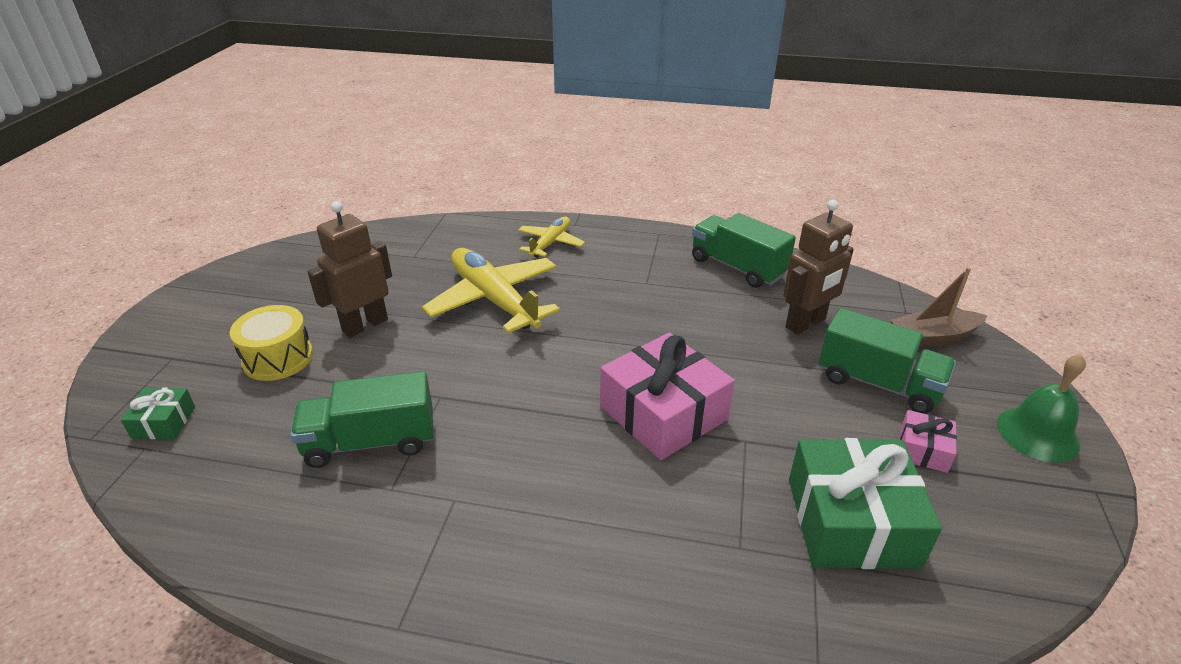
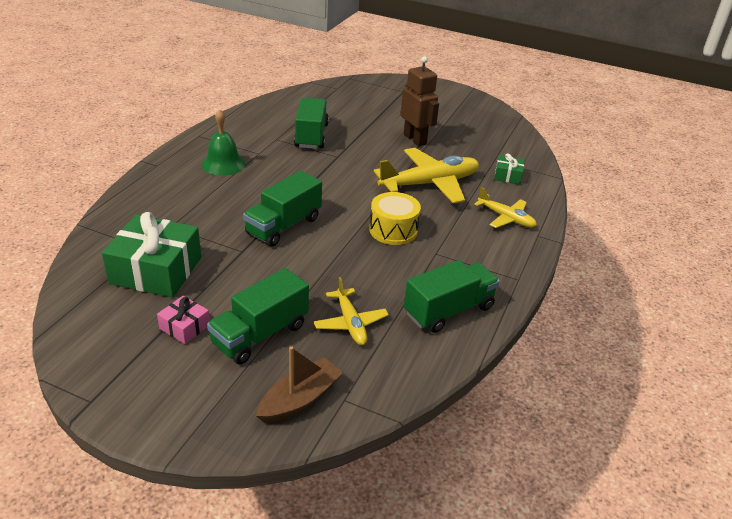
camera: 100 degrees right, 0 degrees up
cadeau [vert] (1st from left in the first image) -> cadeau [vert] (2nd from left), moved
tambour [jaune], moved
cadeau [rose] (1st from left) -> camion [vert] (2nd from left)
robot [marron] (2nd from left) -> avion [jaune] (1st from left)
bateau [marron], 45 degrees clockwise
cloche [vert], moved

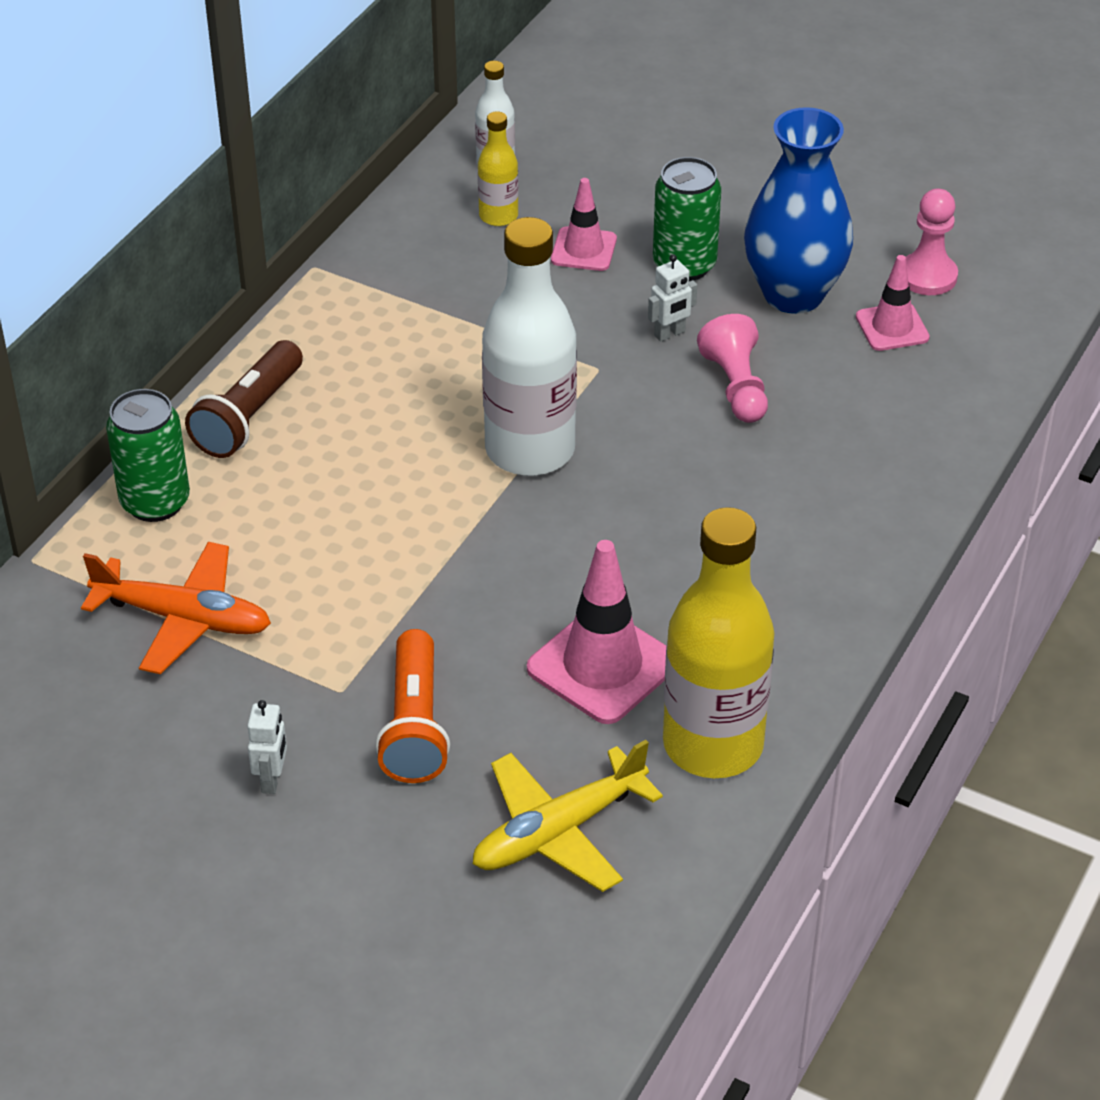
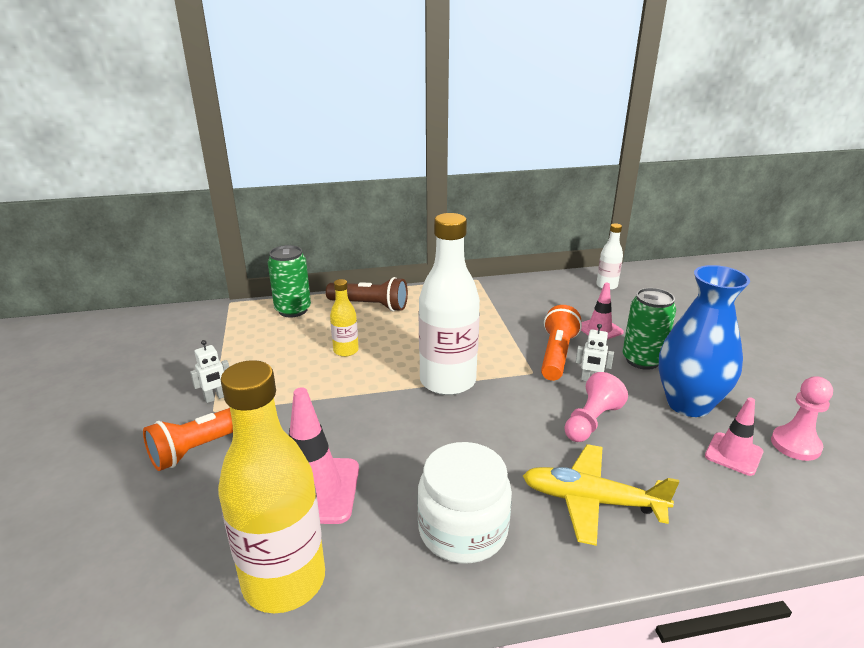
camera: 50 degrees right, 15 degrees down
avion [orange] -> none
lampe de poche [marron], 150 degrees counterclockwise
robot [blanc] (1st from left), moved
avion [jaune], moved
bouteille [jaune] (1st from left in the first image) -> bouteille [jaune] (2nd from left), moved
none -> bocal [blanc]
none -> lampe de poche [orange] (2nd from left)

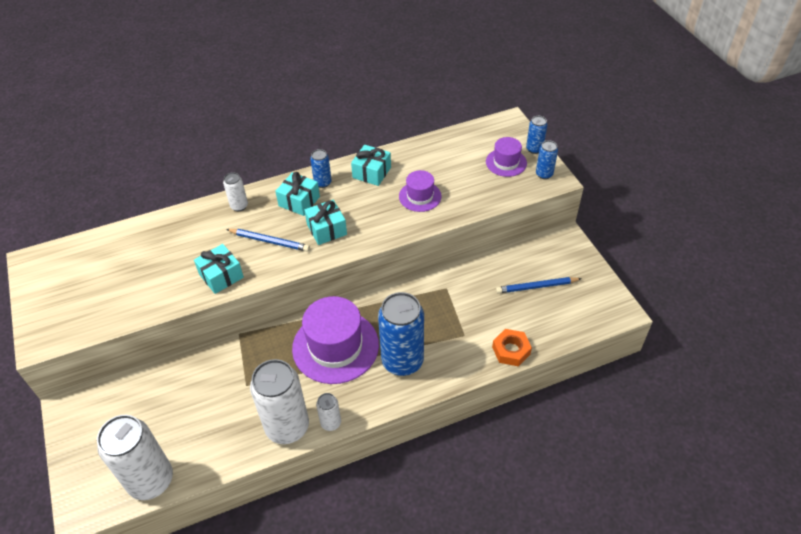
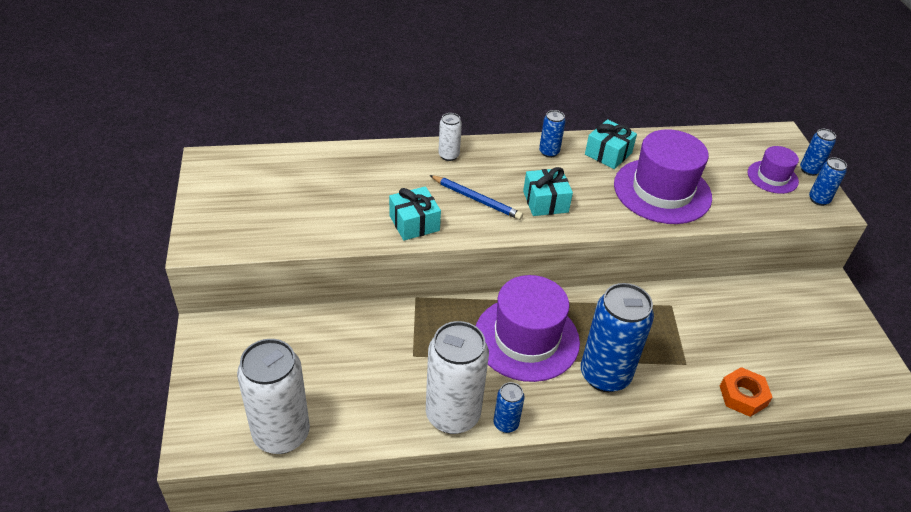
camera: 10 degrees right, 5 degrees down
cadeau [turquoise] (2nd from left) -> none
canette [blanc] (4th from left) -> canette [bleu] (1st from left)
chapeau [violet] (2nd from left), x1.89
crayon [bleu] (2nd from left) -> none

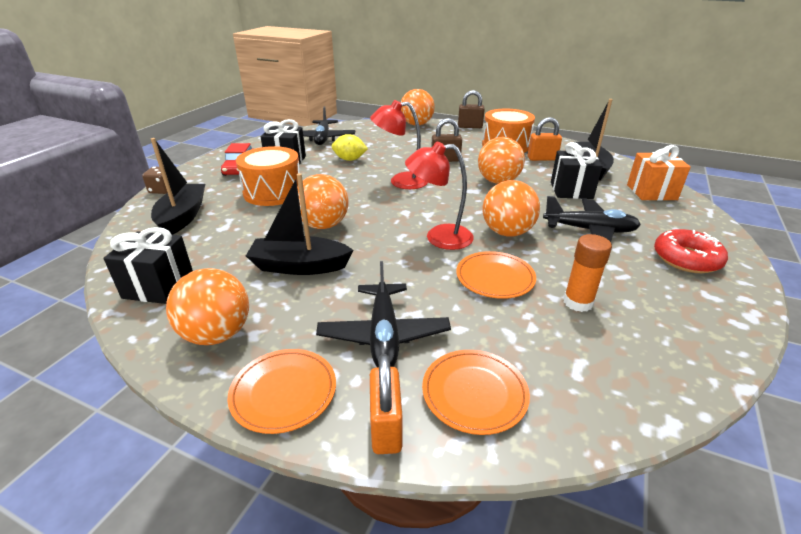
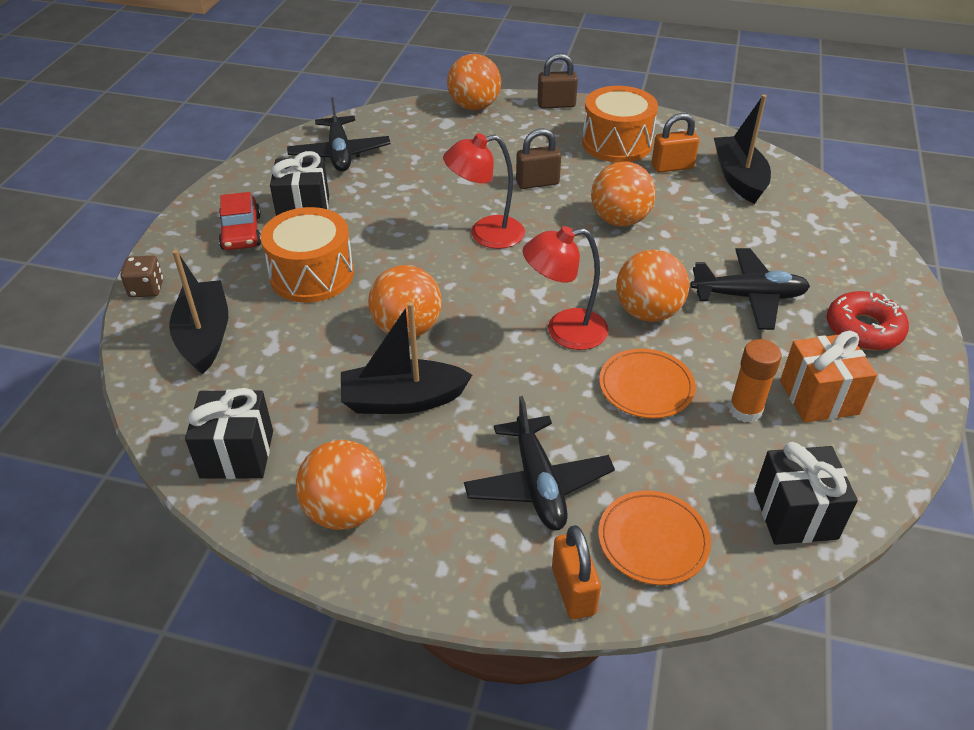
camera: 10 degrees left, 10 degrees up
assiette [orange] (1st from left) -> none
citron [jaune] -> none
cadeau [noir] (3rd from left), moved
cadeau [orange], moved

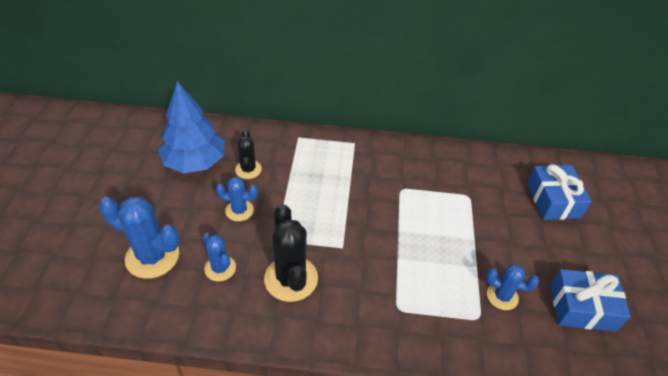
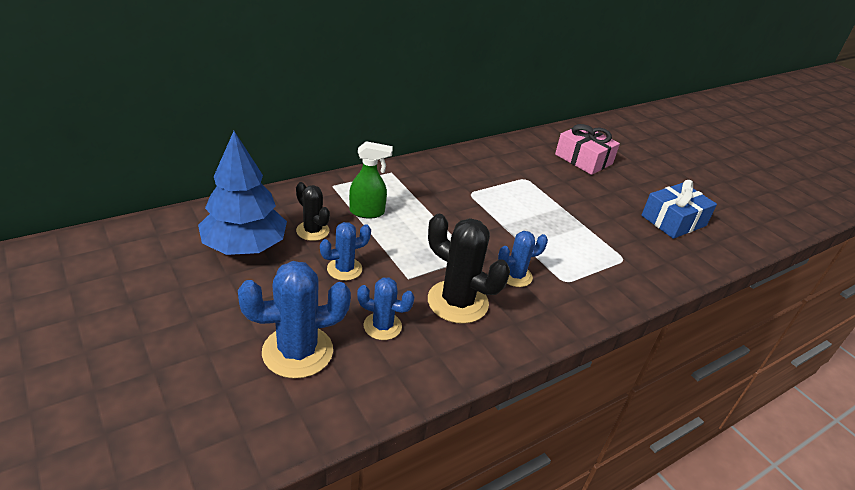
camera: 40 degrees left, 10 degrees down
cactus [bleu] (4th from left), moved
cadeau [bleu] (1st from left) -> cadeau [rose]
none -> vaporisateur [vert]

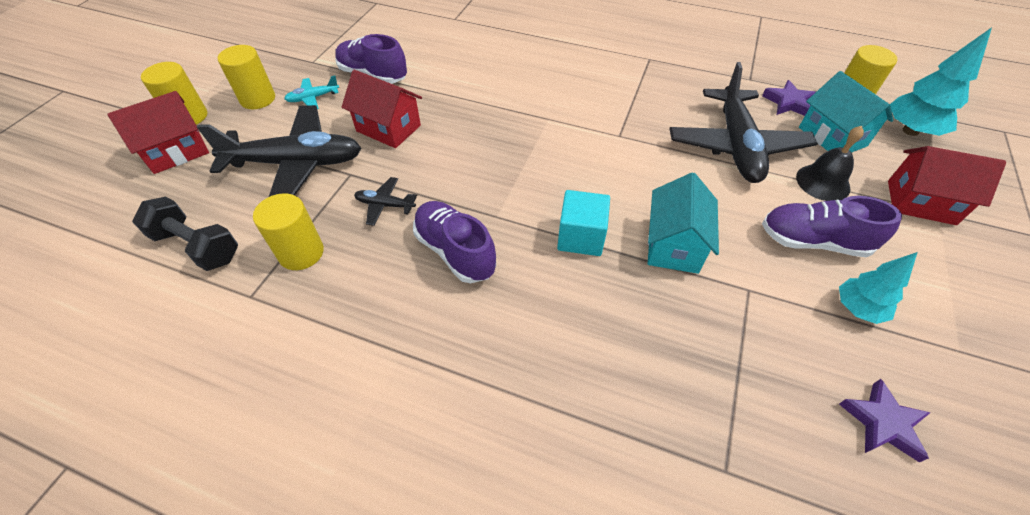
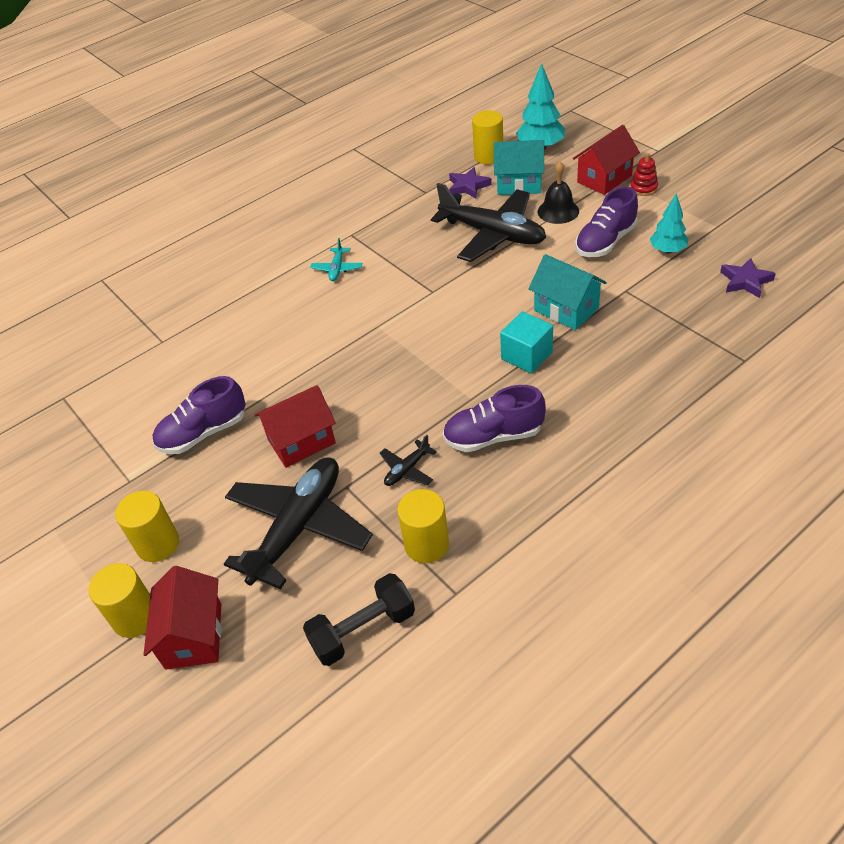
camera: 55 degrees left, 5 degrees down
avion [turquoise], moved
none -> jouet à empiler [rouge]

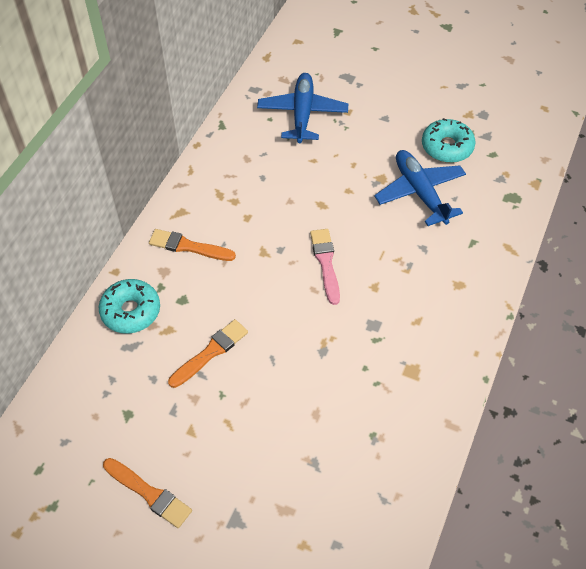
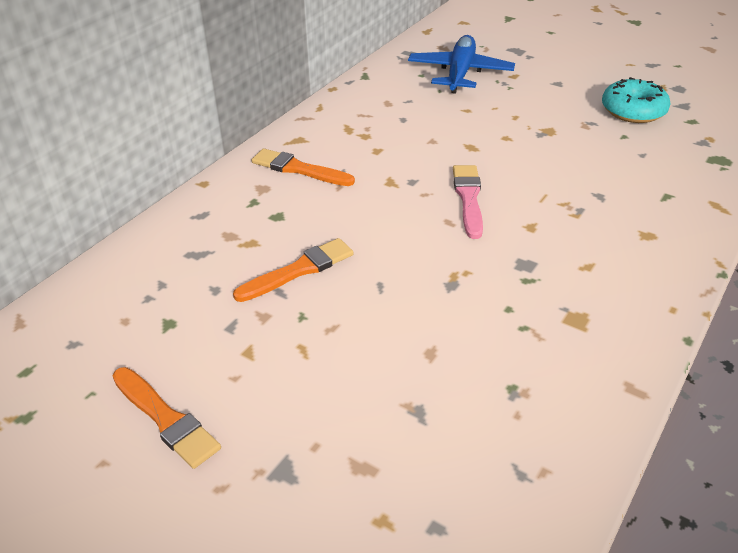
camera: 10 degrees right, 15 degrees down
beignet [turquoise] (1st from left) -> none
avion [bleu] (2nd from left) -> none

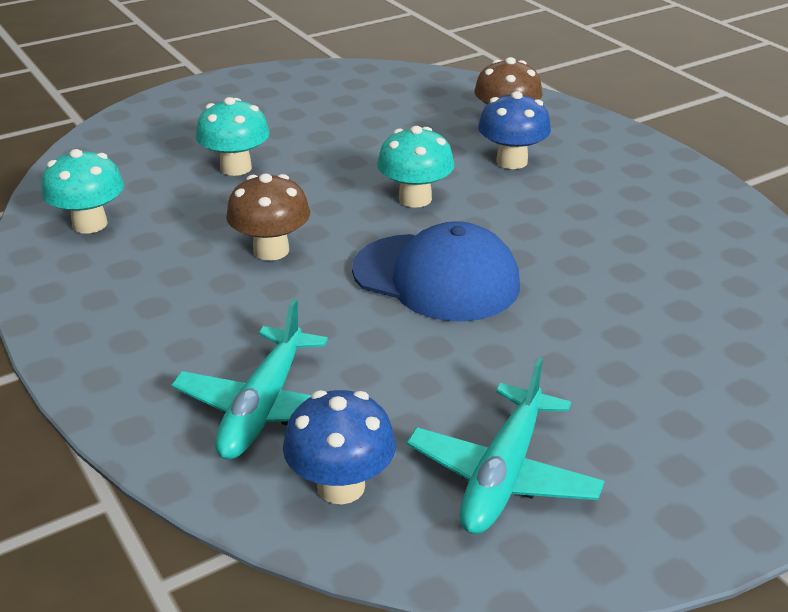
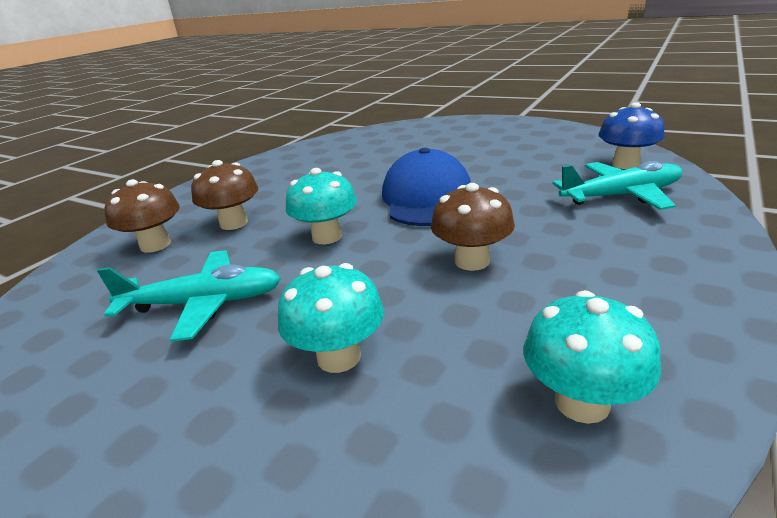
camera: 115 degrees left, 5 degrees down
avion [turquoise] (2nd from left in the first image) -> avion [turquoise] (1st from left), moved
champignon [bleu] (2nd from left) -> champignon [marron] (2nd from left)

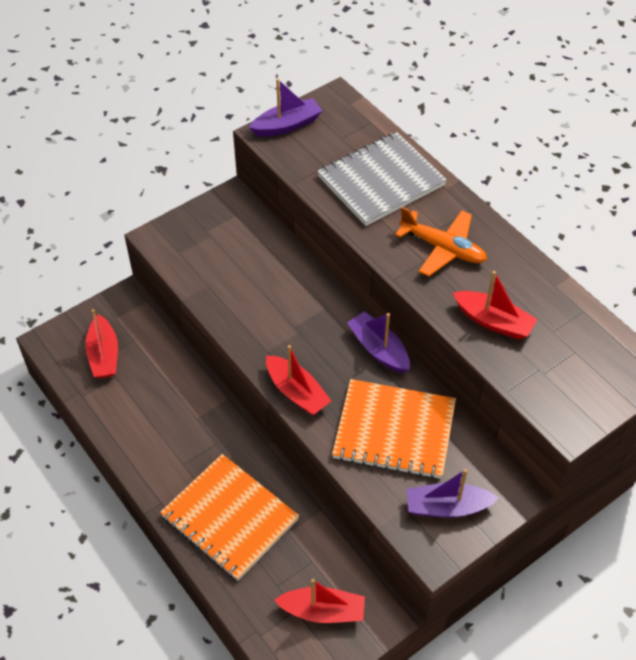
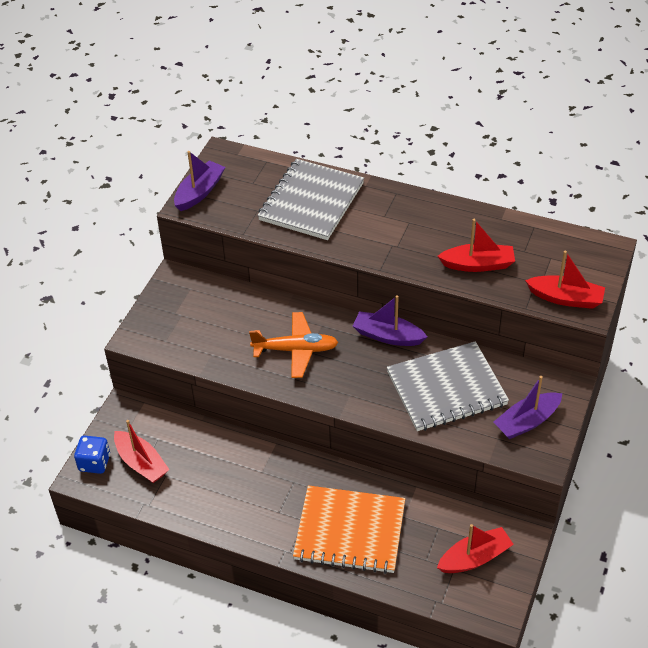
camera: 30 degrees left, 5 degrees down
bateau [rouge] (2nd from left in the first image) -> bateau [rouge] (4th from left), moved
carnet [orange] (2nd from left) -> carnet [gris] (2nd from left)
avion [orange], moved
none -> dé [bleu]

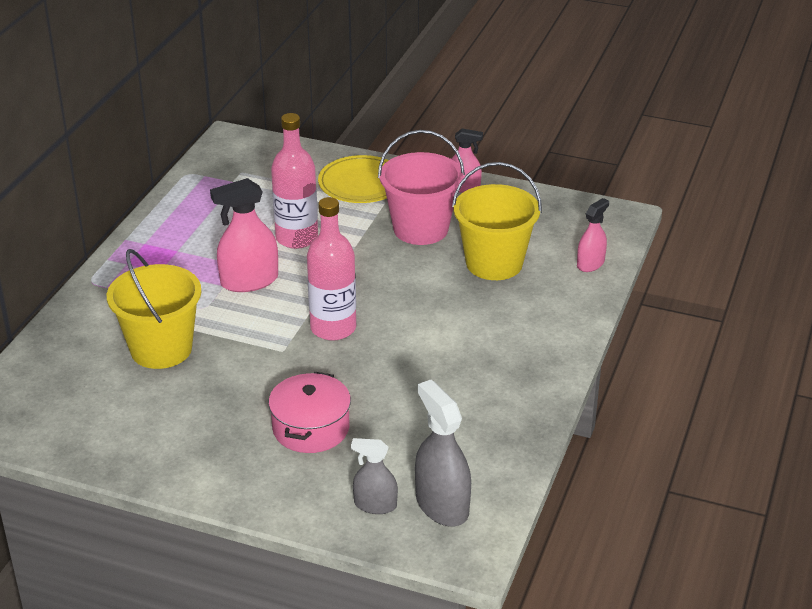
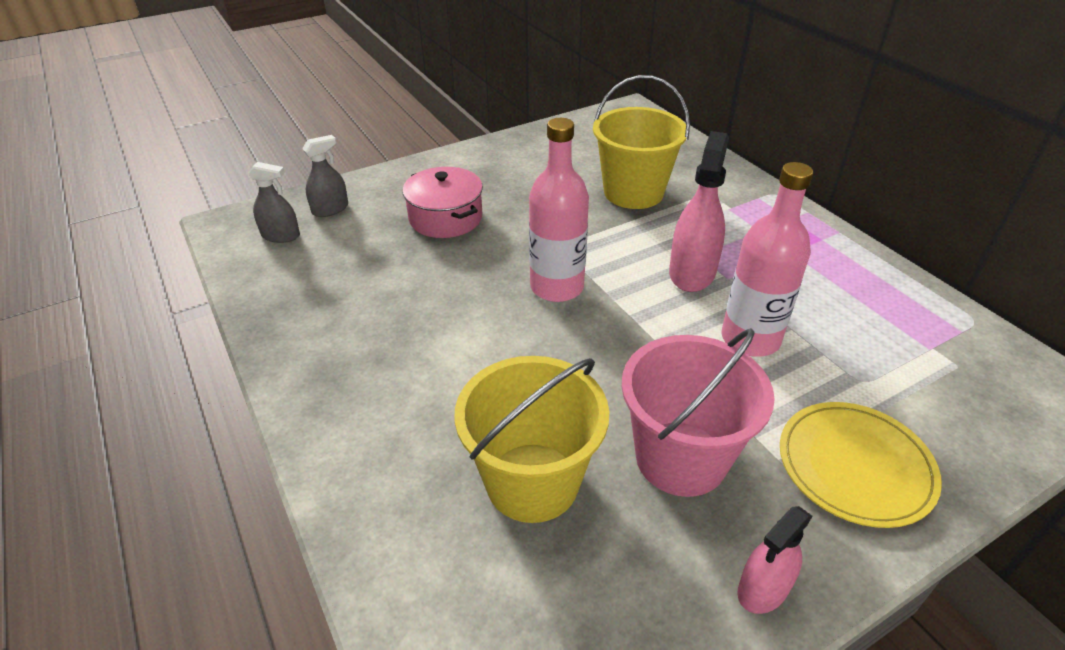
camera: 130 degrees right, 5 degrees up
vaporisateur [gris] (2nd from left in the first image) -> vaporisateur [gris] (1st from left), x0.61
vaporisateur [rose] (3rd from left) -> none

